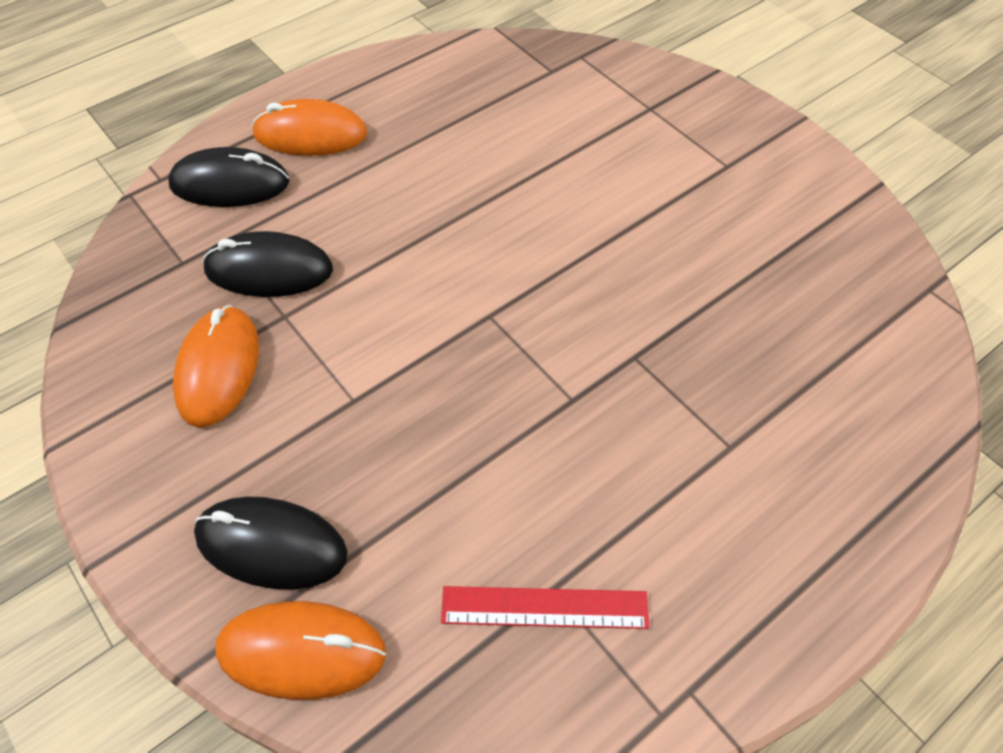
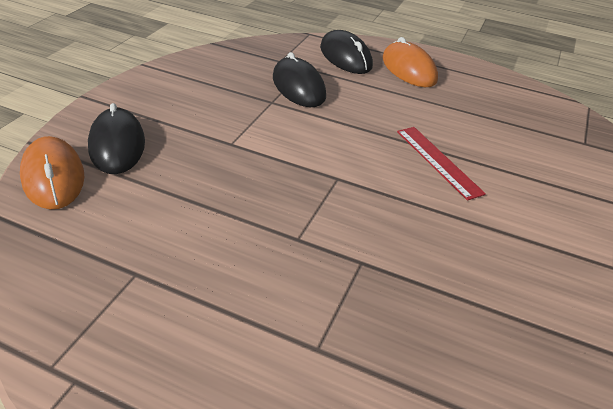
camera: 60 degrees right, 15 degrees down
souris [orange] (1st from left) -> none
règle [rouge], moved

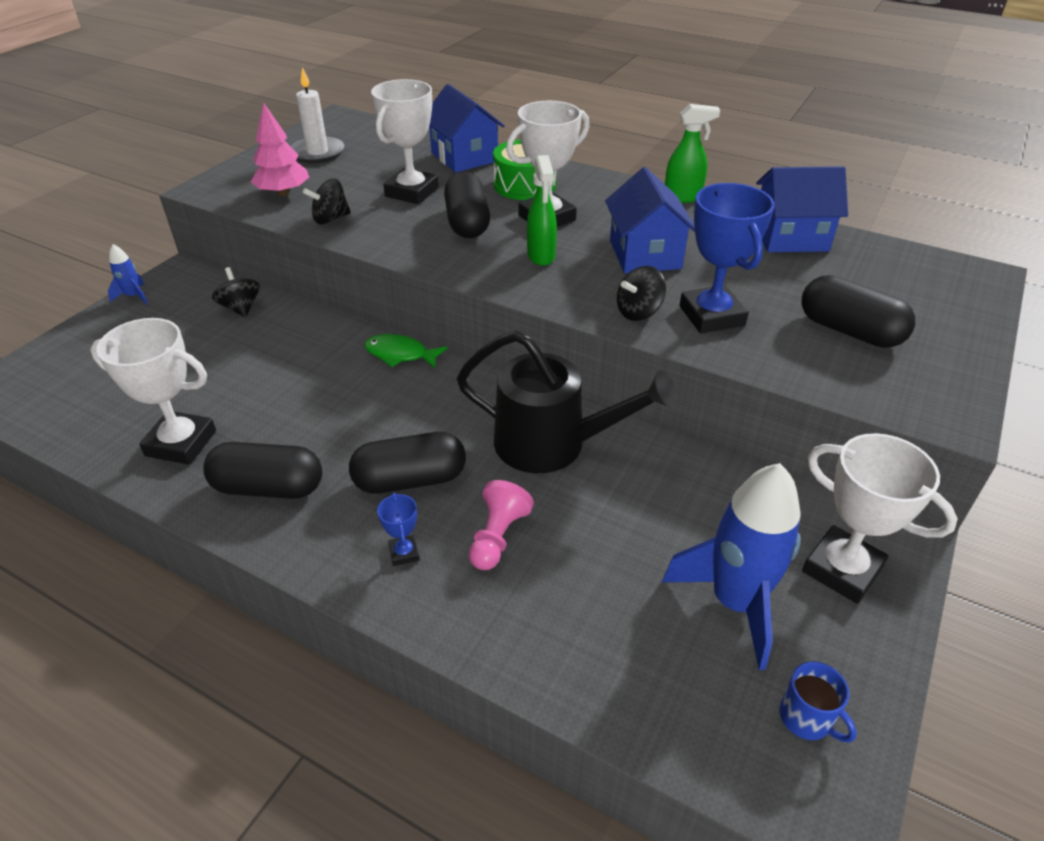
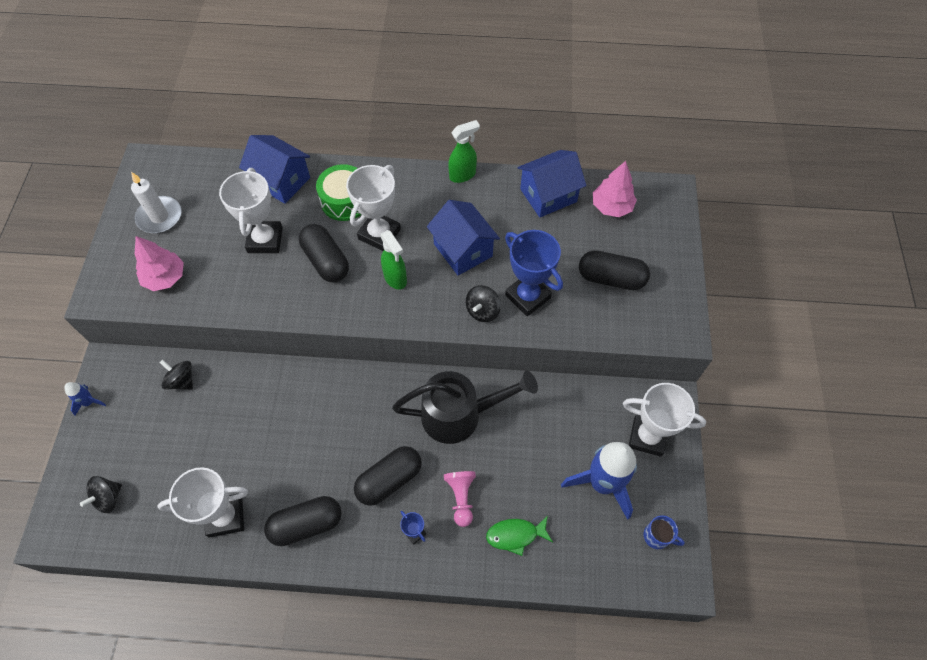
camera: 25 degrees left, 20 degrees up
toupie [noir] (2nd from left in the first image) -> toupie [noir] (1st from left), moved
poisson [vert], moved
none -> arbre [rose] (2nd from left)

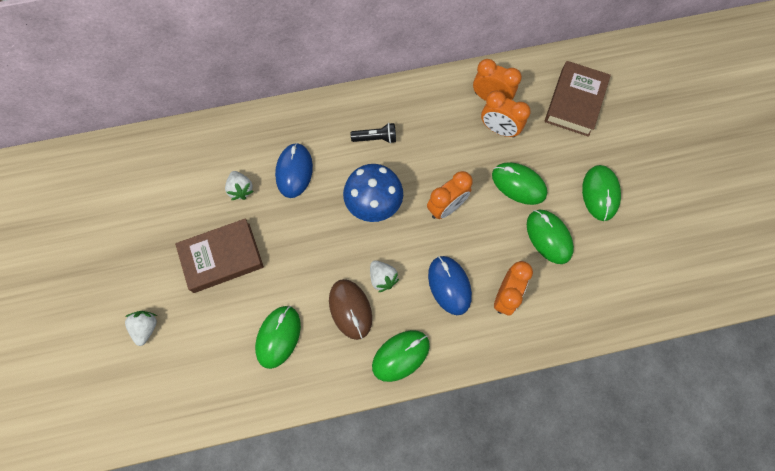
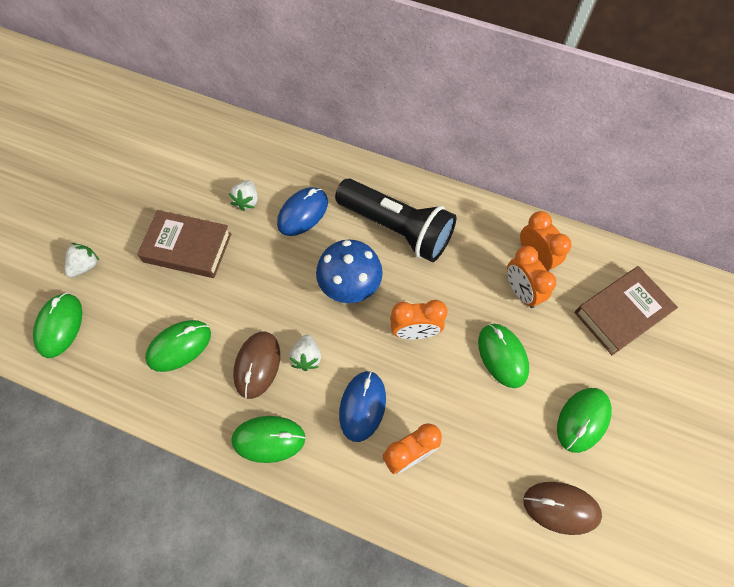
camera: 35 degrees right, 5 degrees down
lampe de poche [noir], x2.41
souris [vert] (4th from left in the first image) -> souris [vert] (1st from left), moved
none -> souris [marron] (2nd from left)

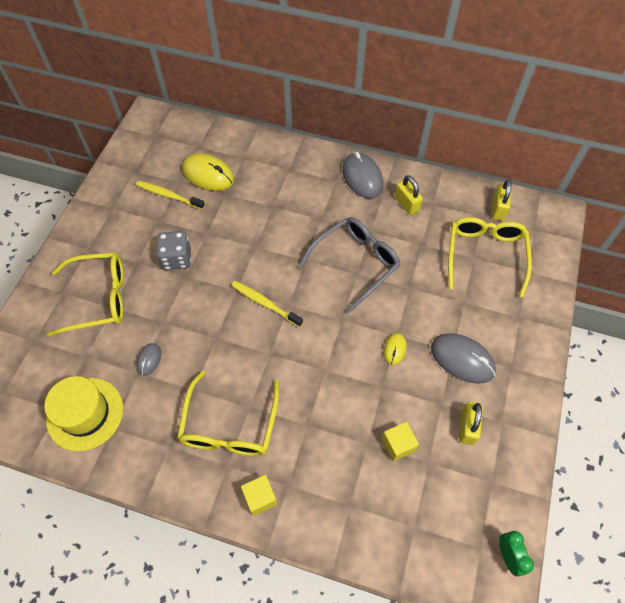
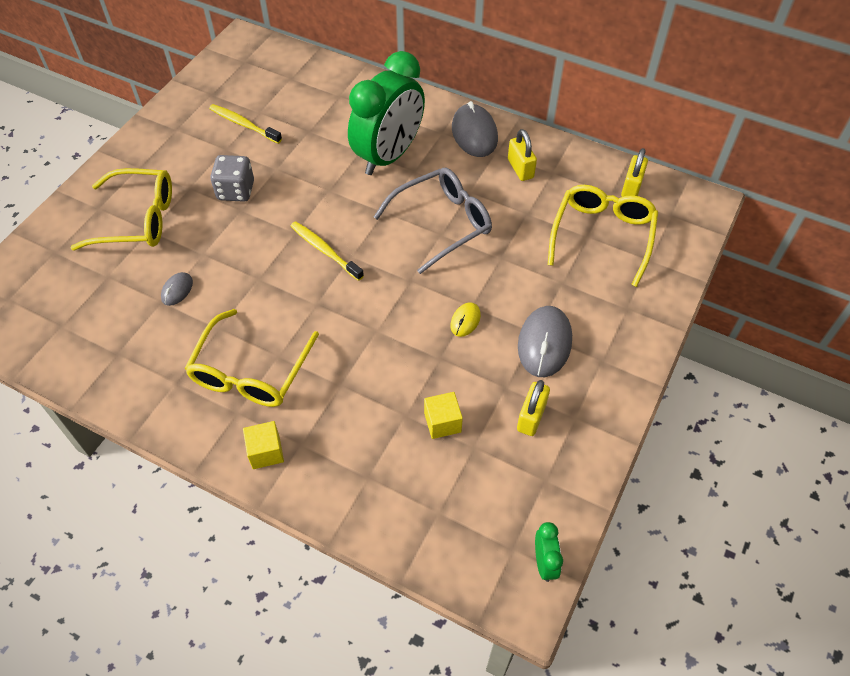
camera: 10 degrees right, 5 degrees down
chapeau [jaune] -> none
souris [jaune] (1st from left) -> none
souris [gris] (3rd from left), 60 degrees clockwise
none -> réveil [vert] (1st from left)

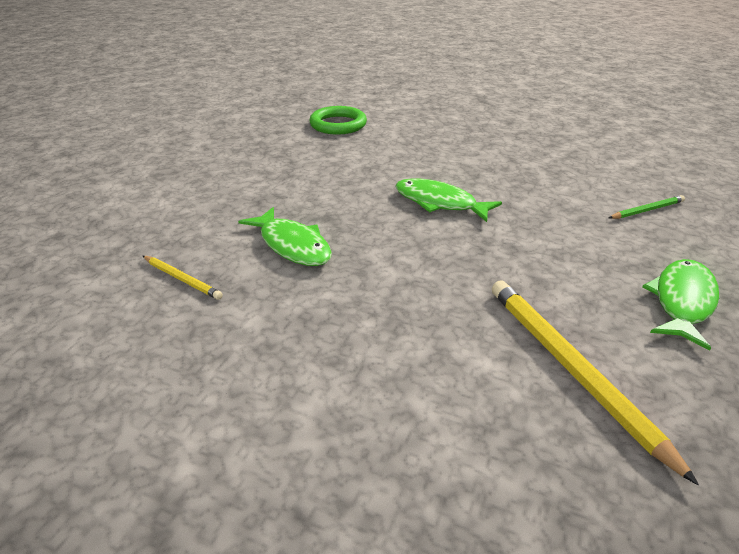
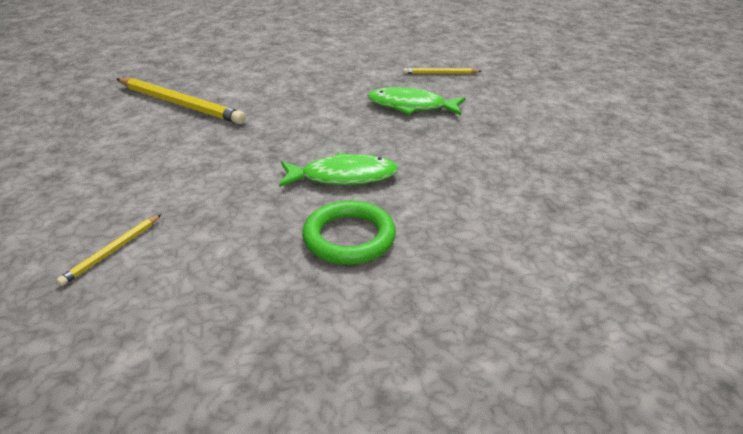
camera: 145 degrees right, 0 degrees up
anneau [vert], moved
crayon [vert] -> crayon [jaune] (1st from left)
poisson [vert] (3rd from left) -> none

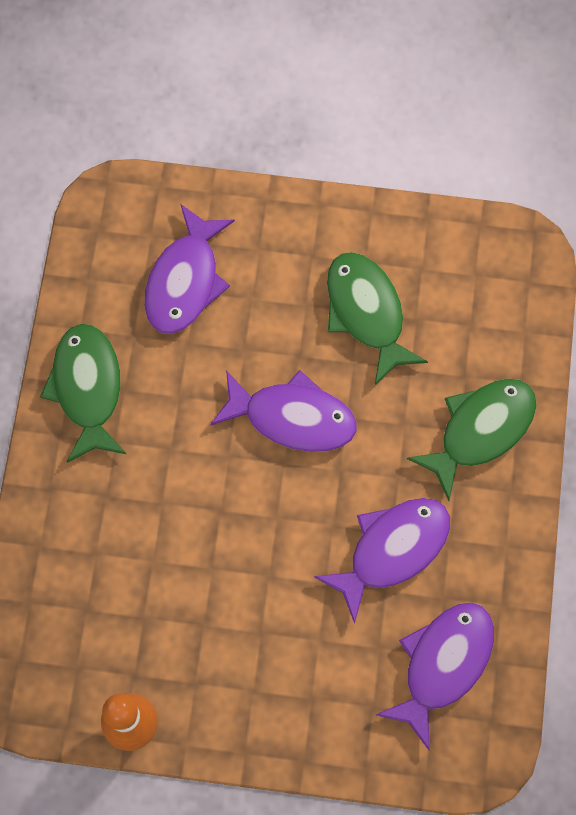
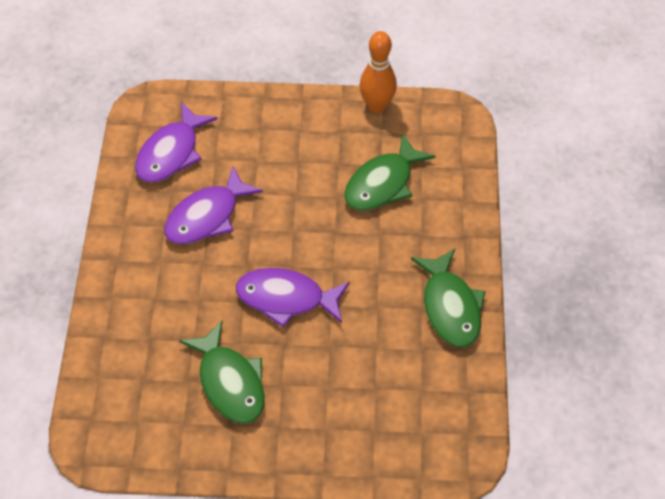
camera: 175 degrees right, 15 degrees down
poisson [violet] (1st from left) -> none
poisson [vert] (3rd from left in the first image) -> poisson [vert] (2nd from left), moved

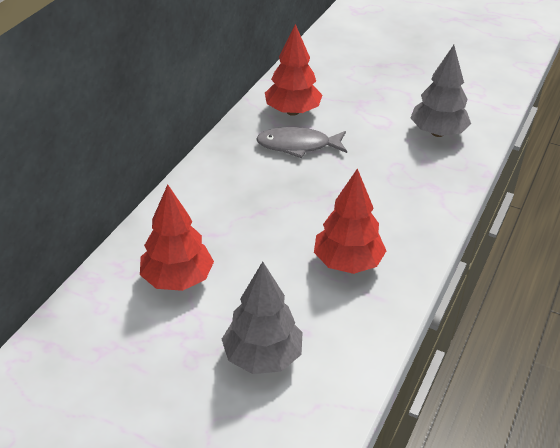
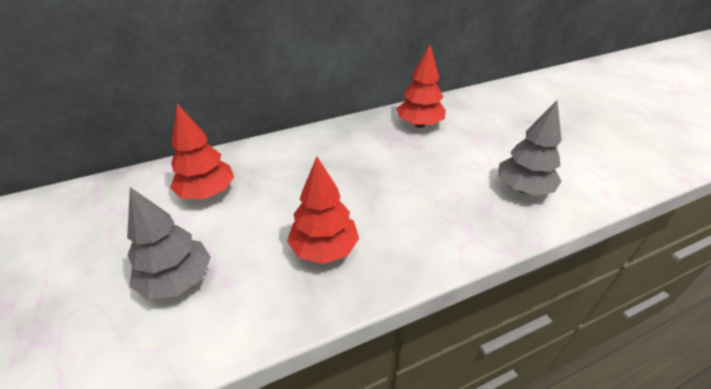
camera: 40 degrees right, 0 degrees up
poisson [gris] -> none

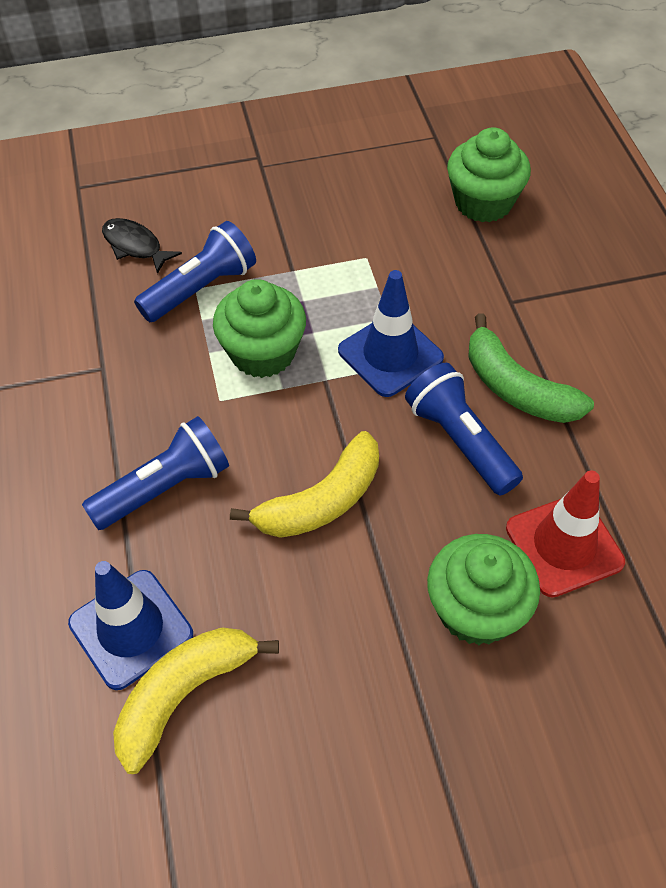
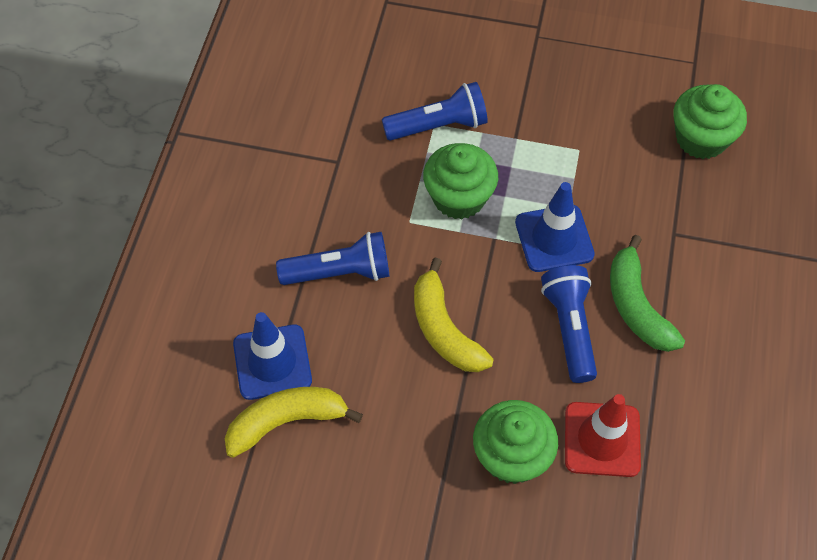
camera: 25 degrees right, 5 degrees up
poisson [noir] -> none
banane [jaune] (2nd from left), 75 degrees clockwise

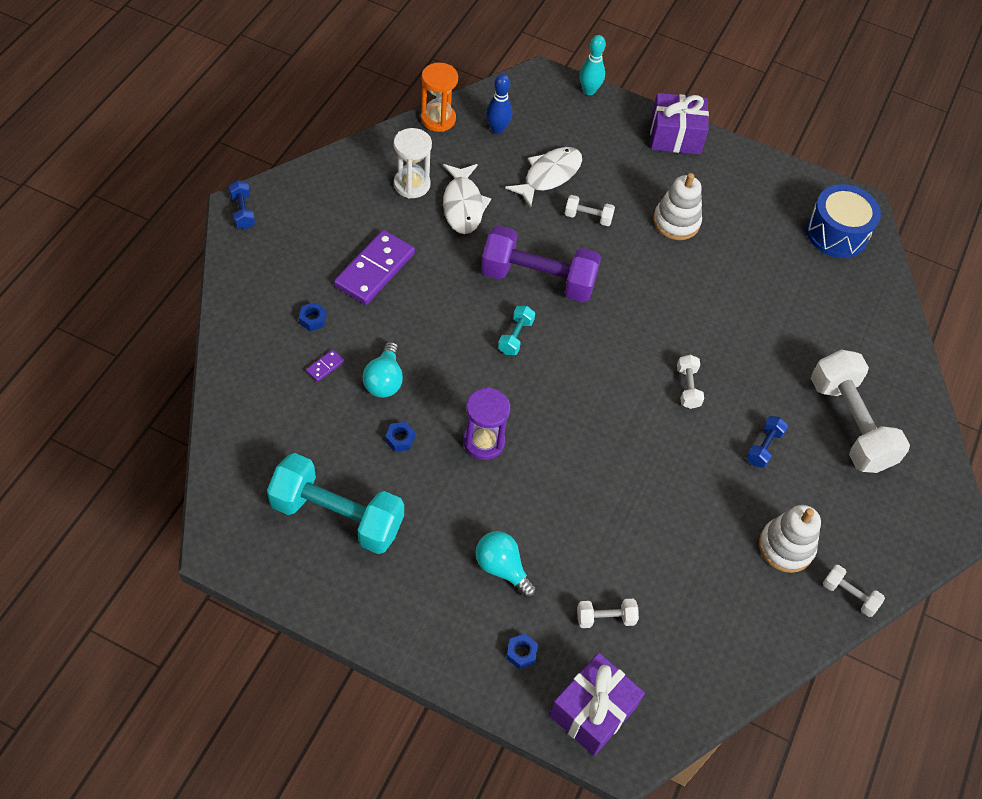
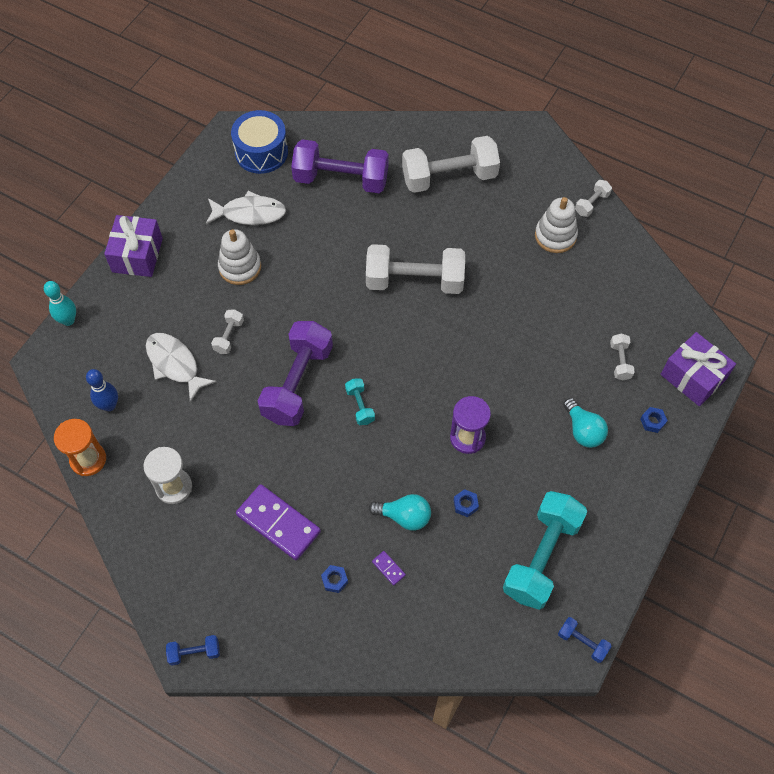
camera: 80 degrees left, 5 degrees up
poisson [blanc] (1st from left in the first image) -> poisson [blanc] (2nd from left), moved
ampoule [turquoise] (2nd from left), 75 degrees counterclockwise
haltère [turquoise] (2nd from left in the first image) -> haltère [turquoise] (1st from left), 45 degrees clockwise
haltère [blanc] (3rd from left in the first image) -> haltère [blanc] (2nd from left), x2.27
haltère [bleu] (2nd from left), moved
none -> haltère [violet] (2nd from left)

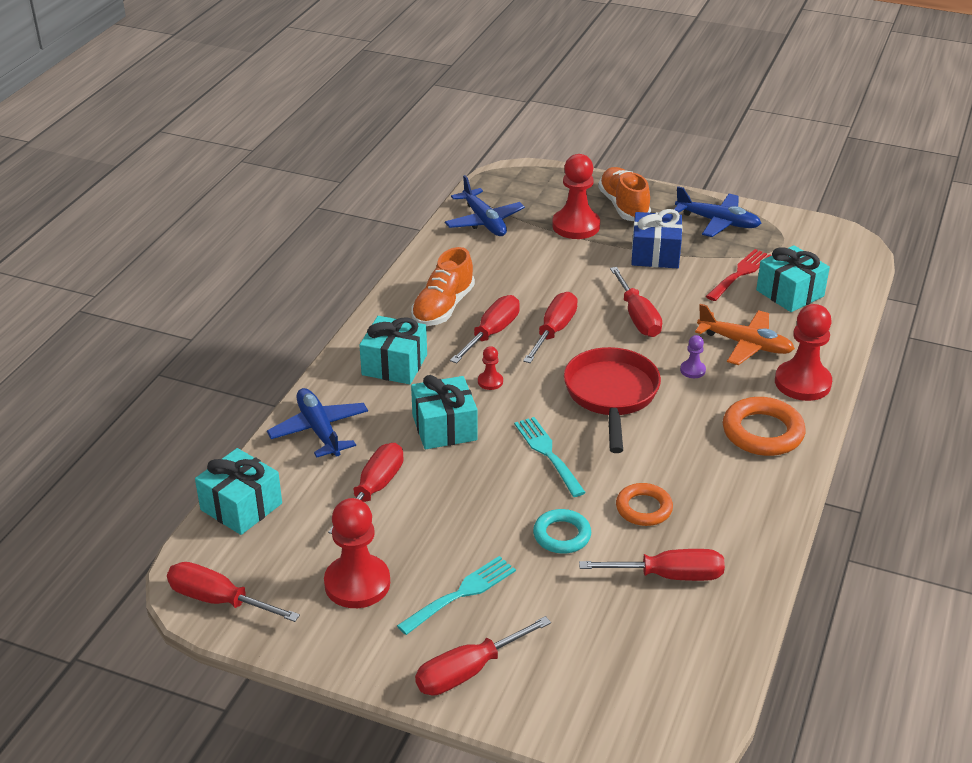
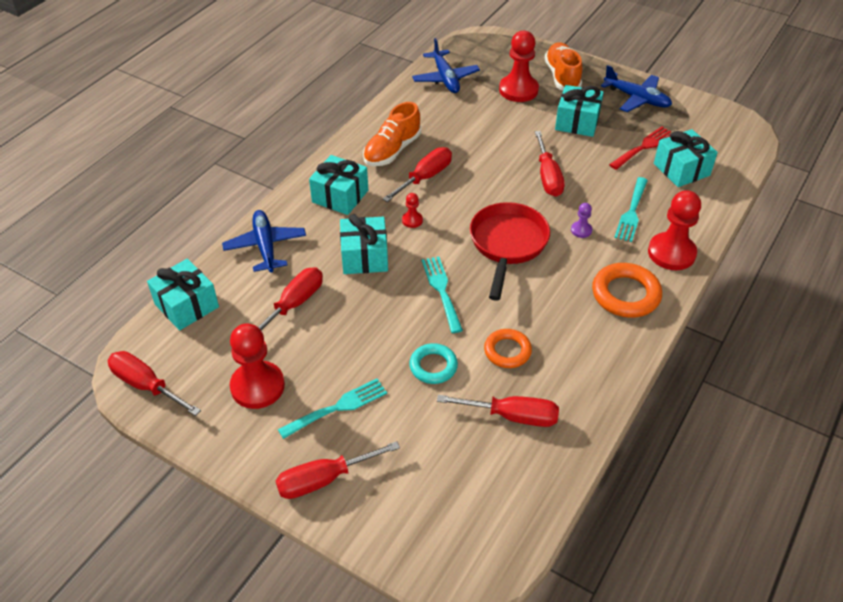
camera: 10 degrees right, 10 degrees up
tournevis [rouge] (5th from left) -> none
cadeau [bleu] -> cadeau [turquoise] (4th from left)
avion [orange] -> fourchette [turquoise] (3rd from left)

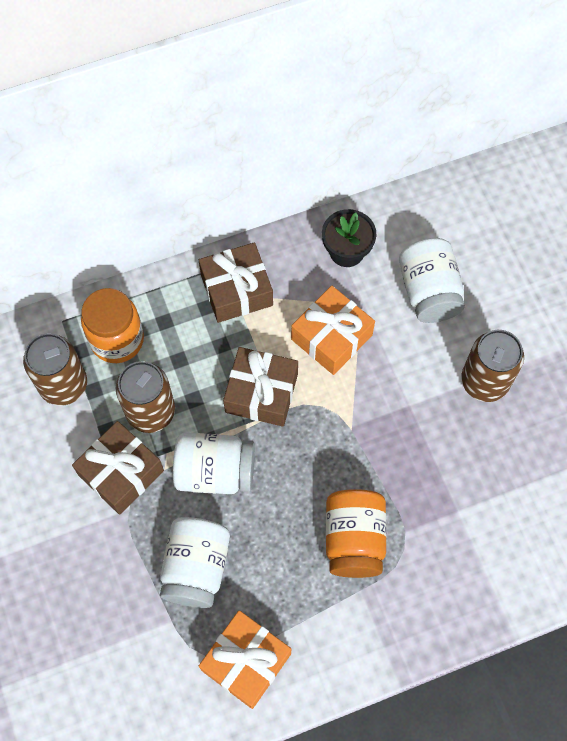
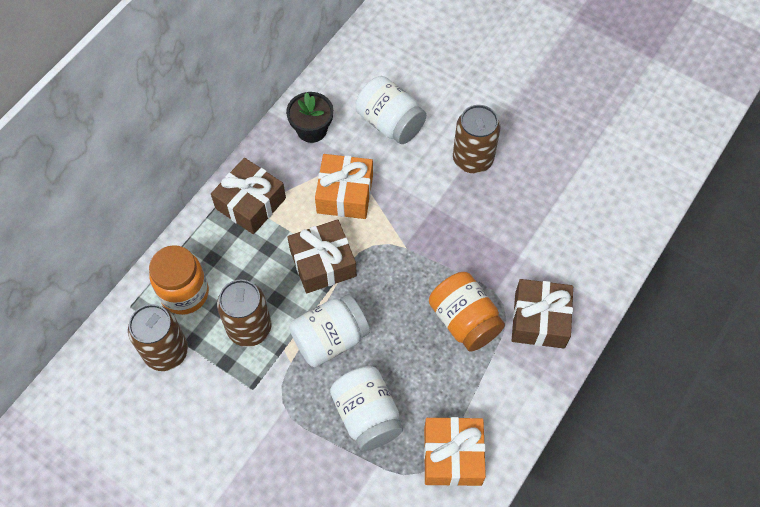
camera: 35 degrees left, 5 degrees down
cadeau [marron] (1st from left in the first image) -> cadeau [marron] (3rd from left), moved

